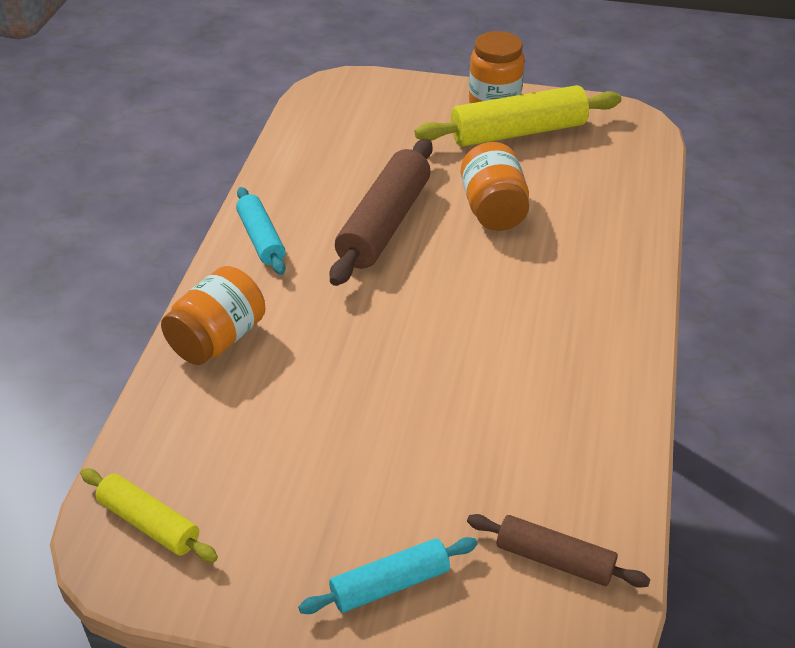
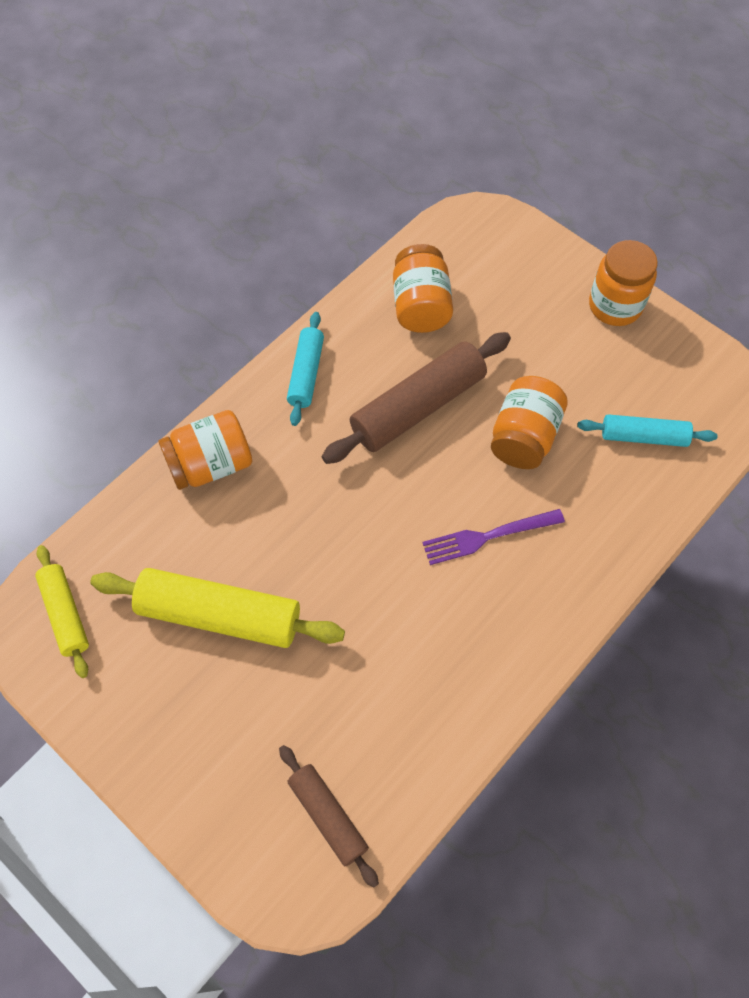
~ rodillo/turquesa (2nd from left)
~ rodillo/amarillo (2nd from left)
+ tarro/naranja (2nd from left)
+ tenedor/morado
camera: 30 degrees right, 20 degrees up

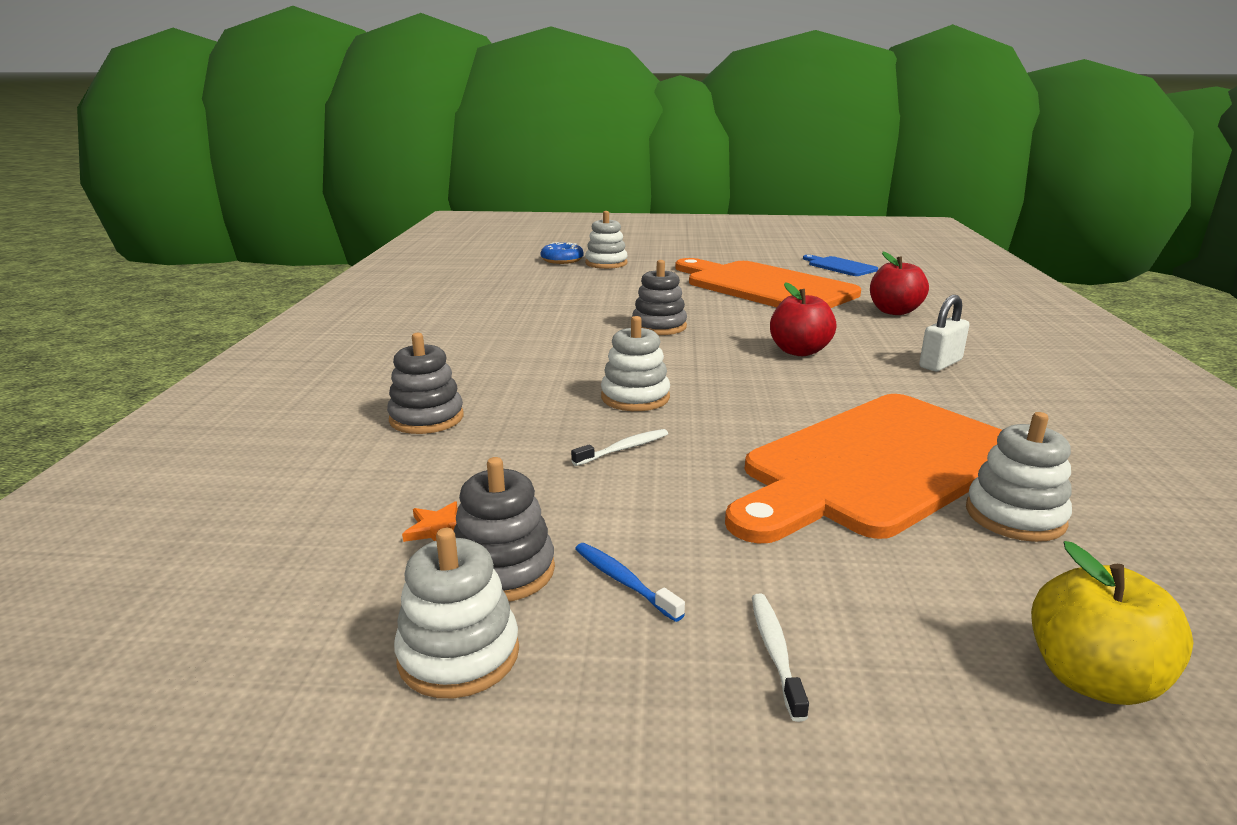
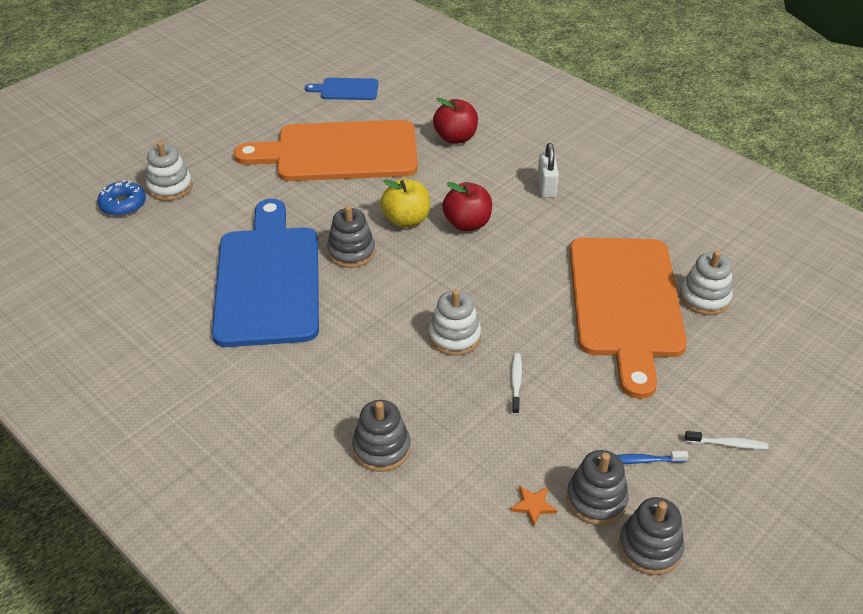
~ juguete apilable/blanco (1st from left) to juguete apilable/gris (4th from left)
~ cepillo de dientes/blanco (2nd from left) 150 degrees clockwise
~ manzana/amarillo
+ tabla de cortar/azul (1st from left)
camera: 50 degrees left, 20 degrees up

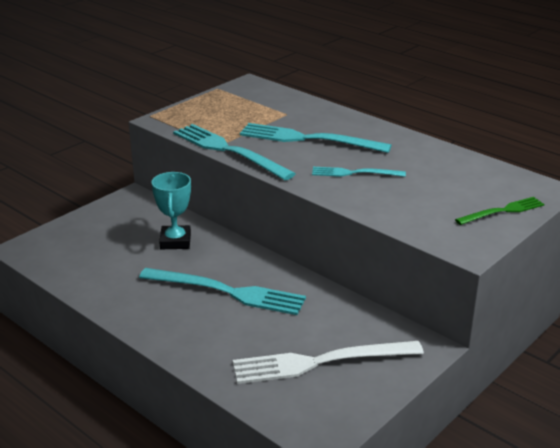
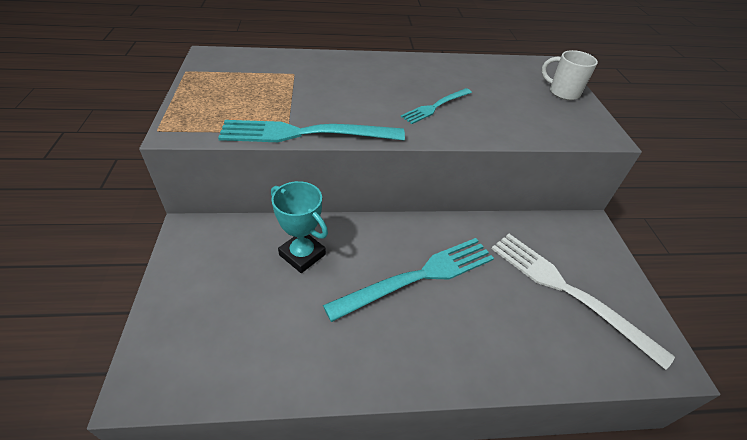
~ tenedor/blanco 105 degrees clockwise
- tenedor/turquesa (3rd from left)
~ tenedor/verde to taza/blanco
camera: 50 degrees left, 15 degrees up

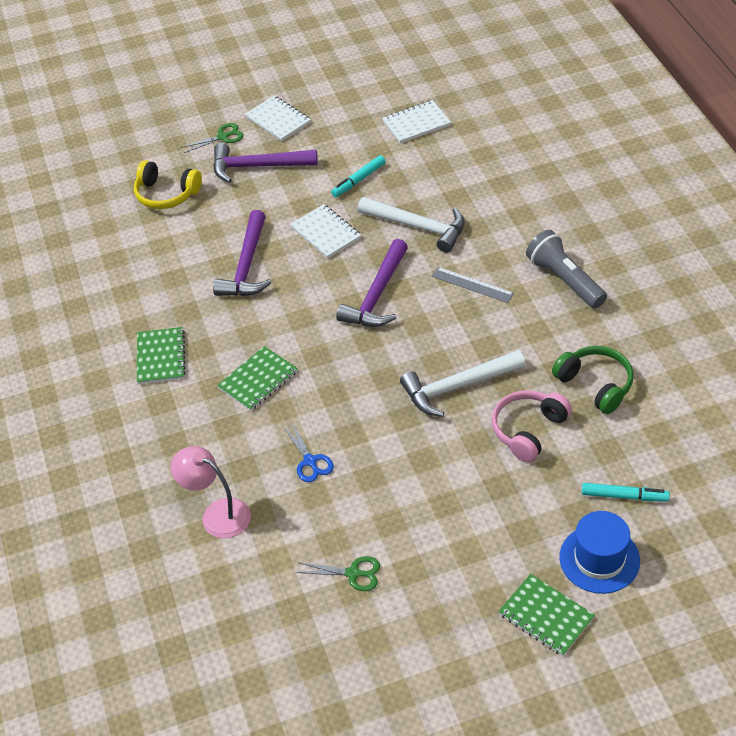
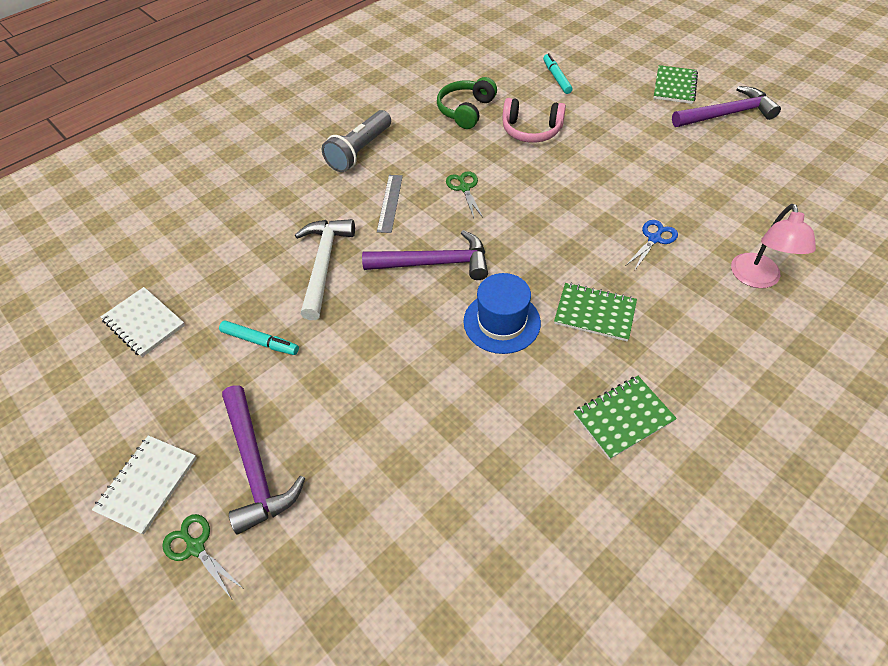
- auriculares/amarillo
~ martillo/morado (1st from left in the first image) to martillo/morado (3rd from left)
- cuaderno/blanco (2nd from left)
~ tijeras/verde (2nd from left)
- martillo/blanco (2nd from left)
~ sombrero/azul
camera: 115 degrees left, 5 degrees up

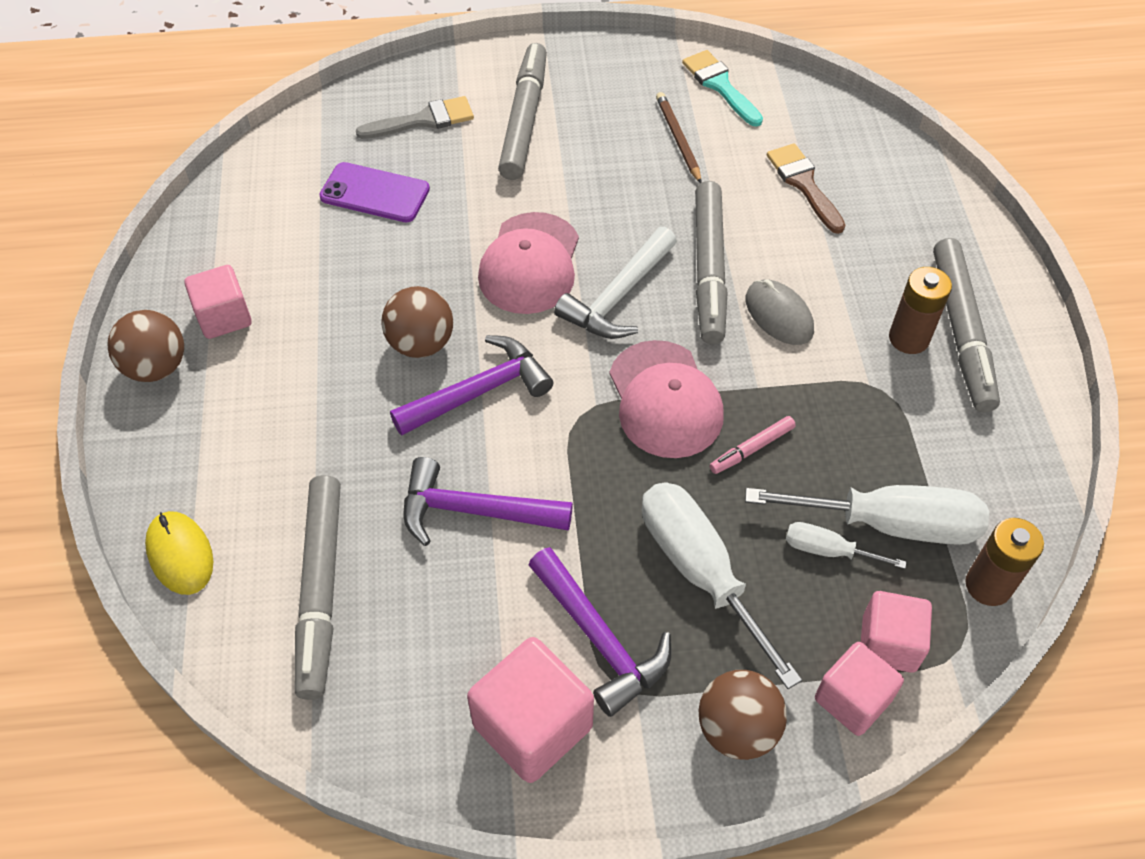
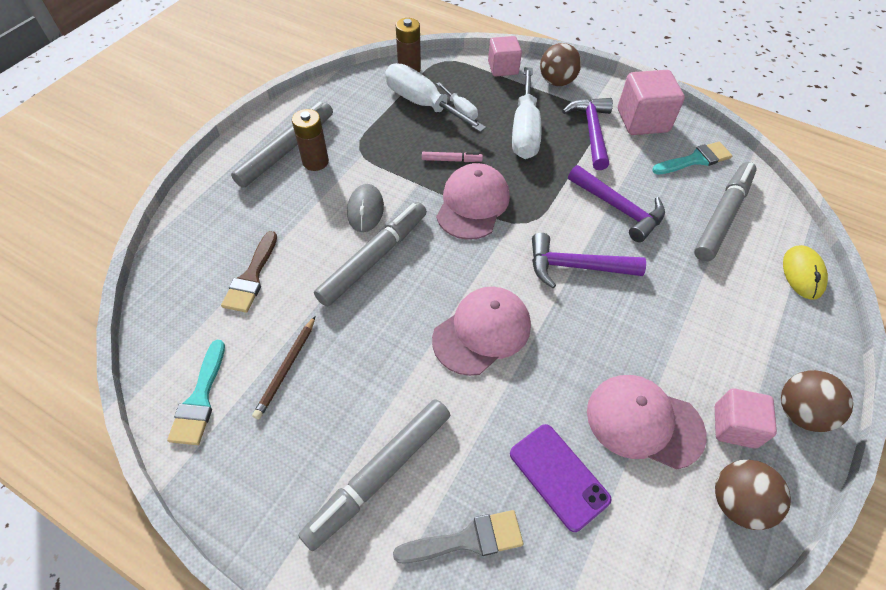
~ pincel/gris 150 degrees clockwise
~ pelota/marrón (2nd from left)
- martillo/blanco
- cubo/rosa (4th from left)
+ gorra/rosa (3rd from left)
+ pincel/turquesa (2nd from left)
camera: 145 degrees left, 0 degrees up

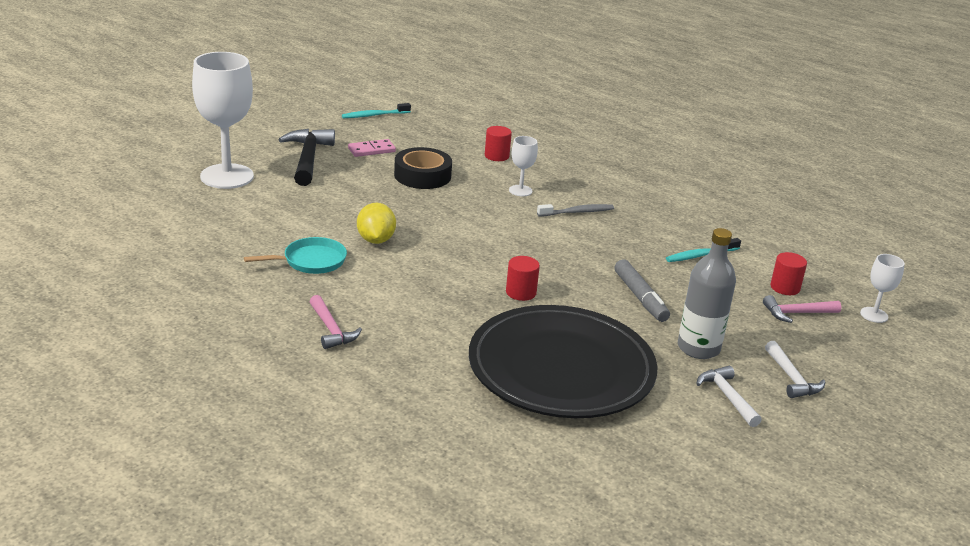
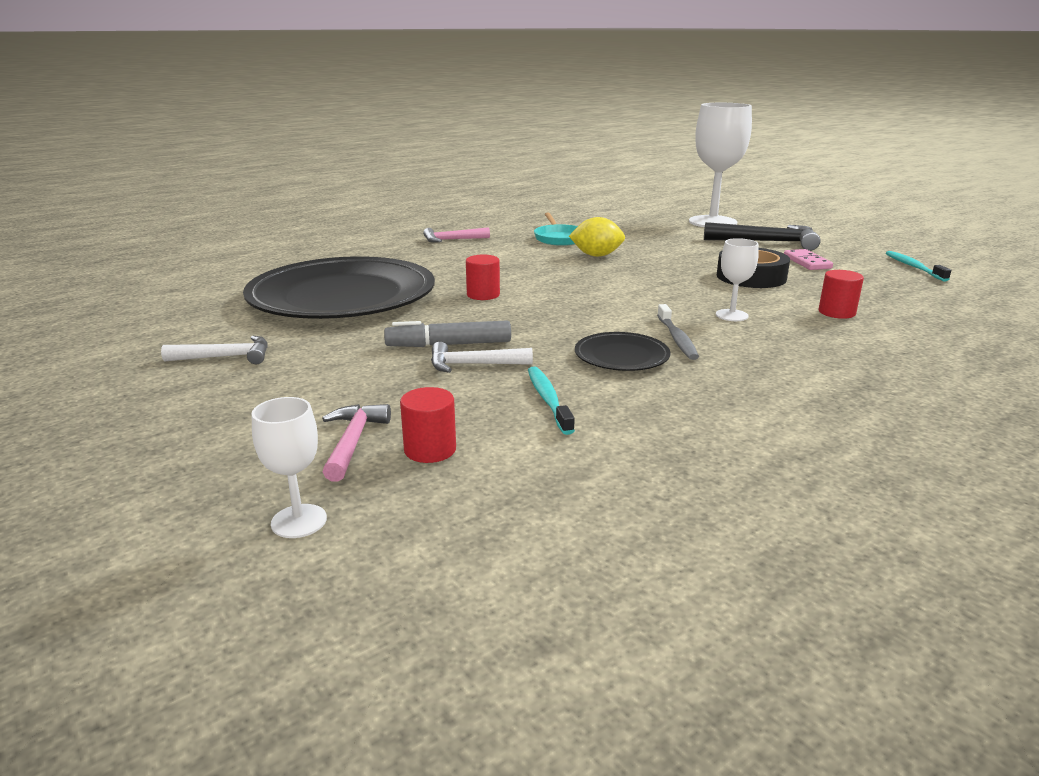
- botella/gris
~ martillo/blanco (2nd from left)
+ plato/negro (2nd from left)
camera: 105 degrees right, 5 degrees down

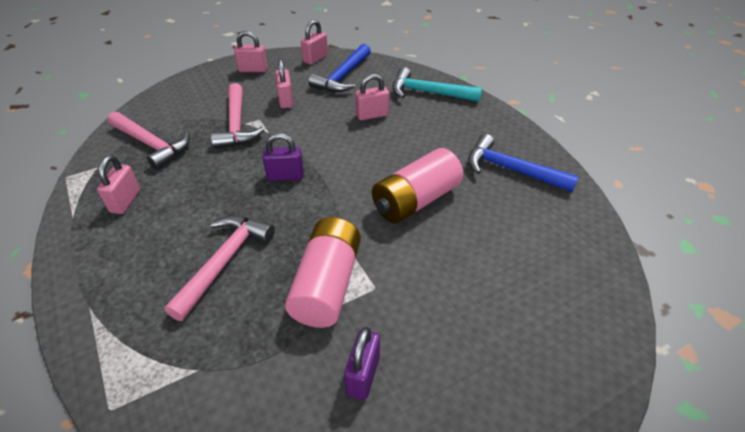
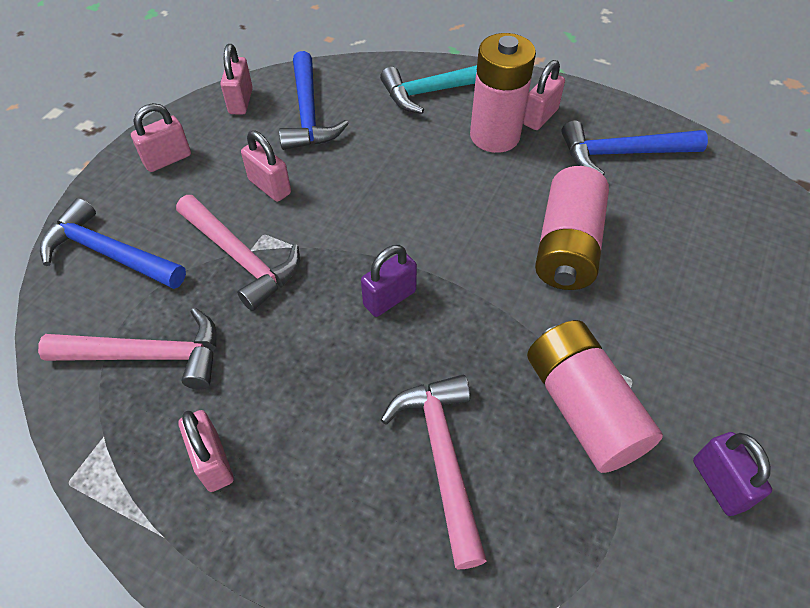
~ candado/rosa (5th from left)
+ martillo/azul (1st from left)
+ pila/rosa (1st from left)
camera: 35 degrees left, 10 degrees up

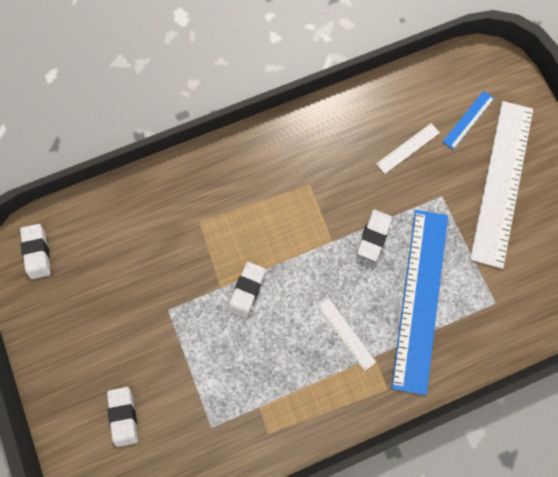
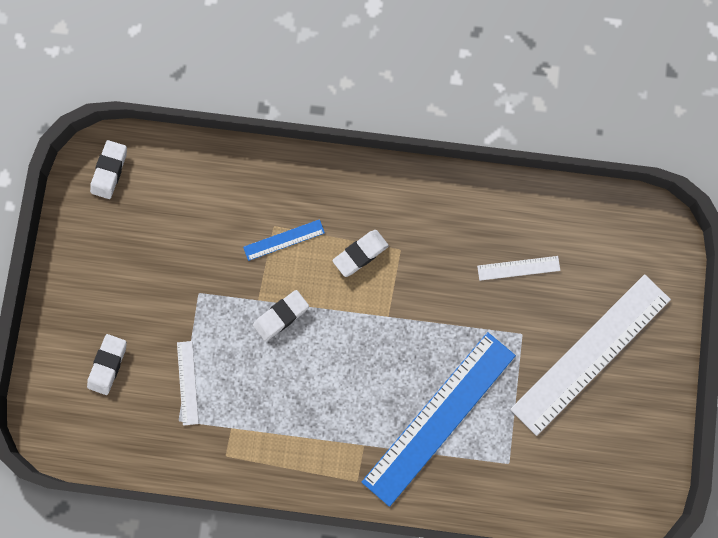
~ regla/blanco (1st from left)
~ goma de borrar/blanco (4th from left)
~ regla/azul (2nd from left in the first image) to regla/azul (1st from left)
camera: 30 degrees right, 0 degrees up

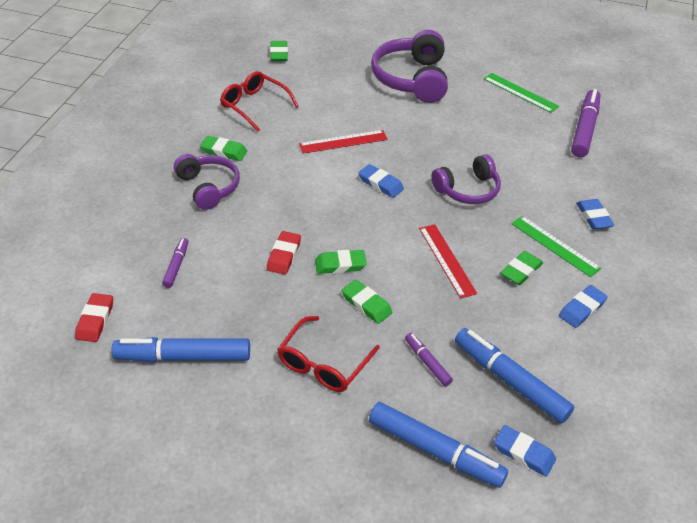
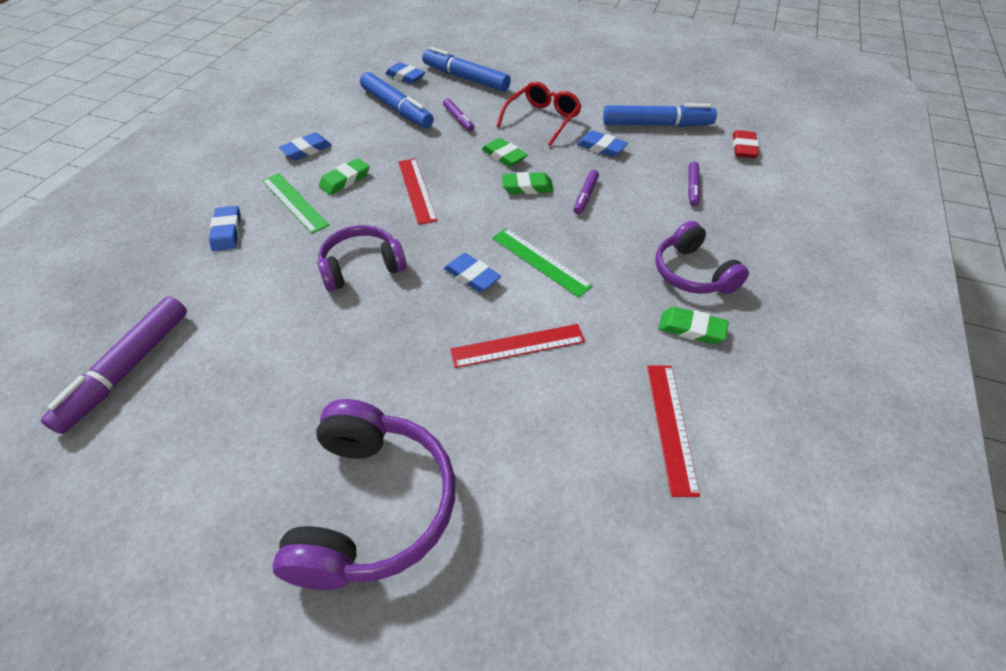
~ gafas/rojo (1st from left) to regla/rojo (3rd from left)
~ goma de borrar/rojo (2nd from left) to rotulador/morado (3rd from left)
- goma de borrar/verde (2nd from left)
~ regla/verde (1st from left in the first image) to regla/verde (2nd from left)
+ goma de borrar/azul (5th from left)
camera: 175 degrees left, 5 degrees up

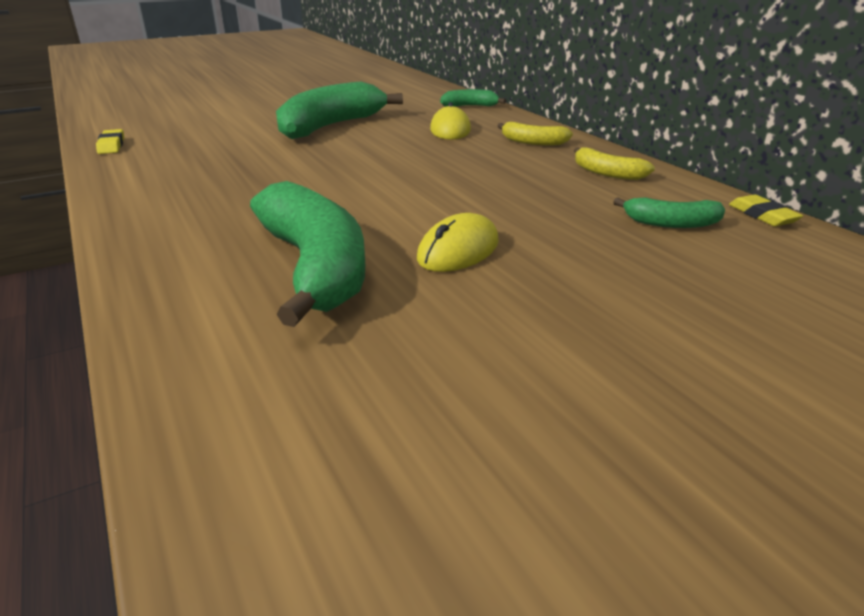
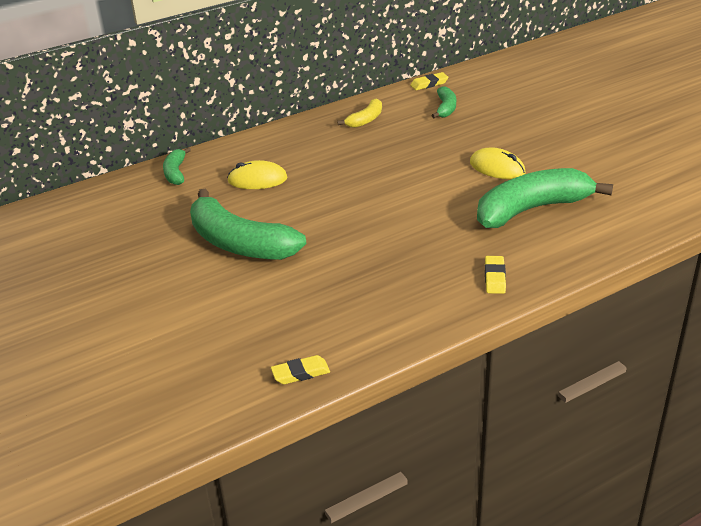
- plátano/amarillo (1st from left)
+ goma de borrar/amarillo (3rd from left)
camera: 90 degrees left, 5 degrees up

